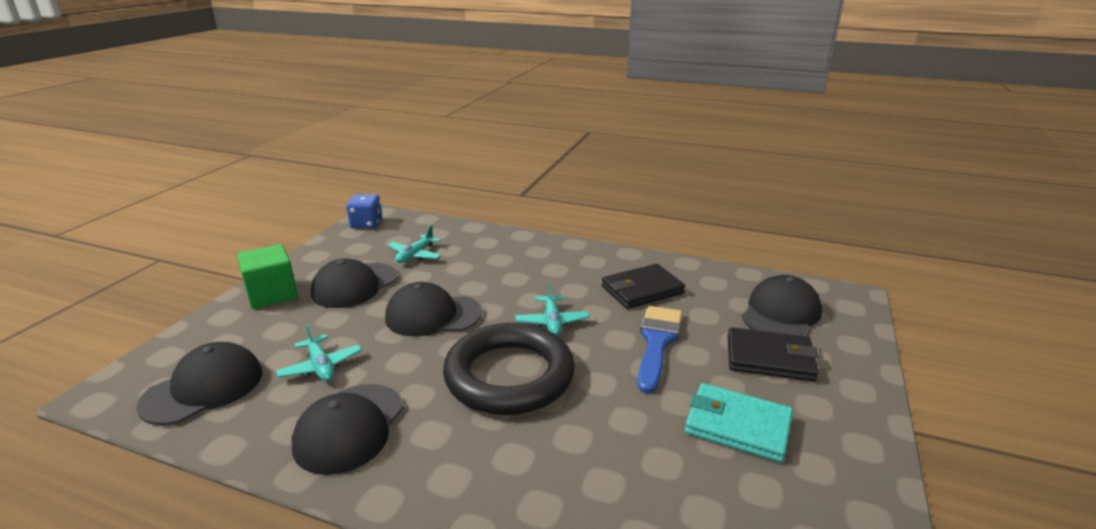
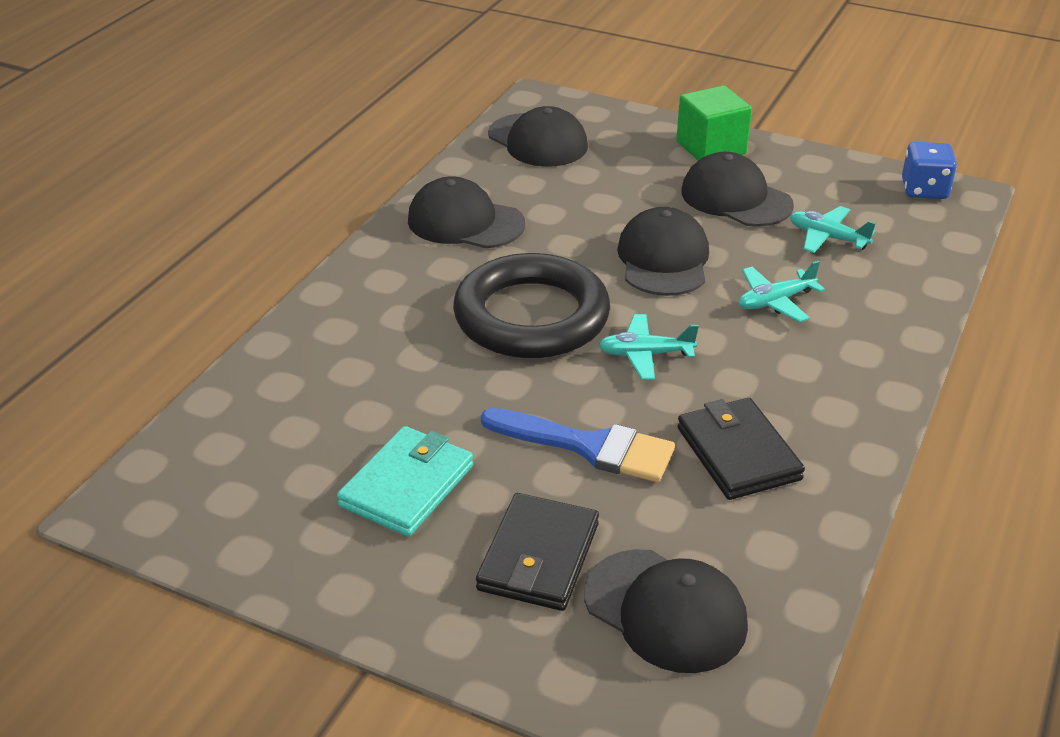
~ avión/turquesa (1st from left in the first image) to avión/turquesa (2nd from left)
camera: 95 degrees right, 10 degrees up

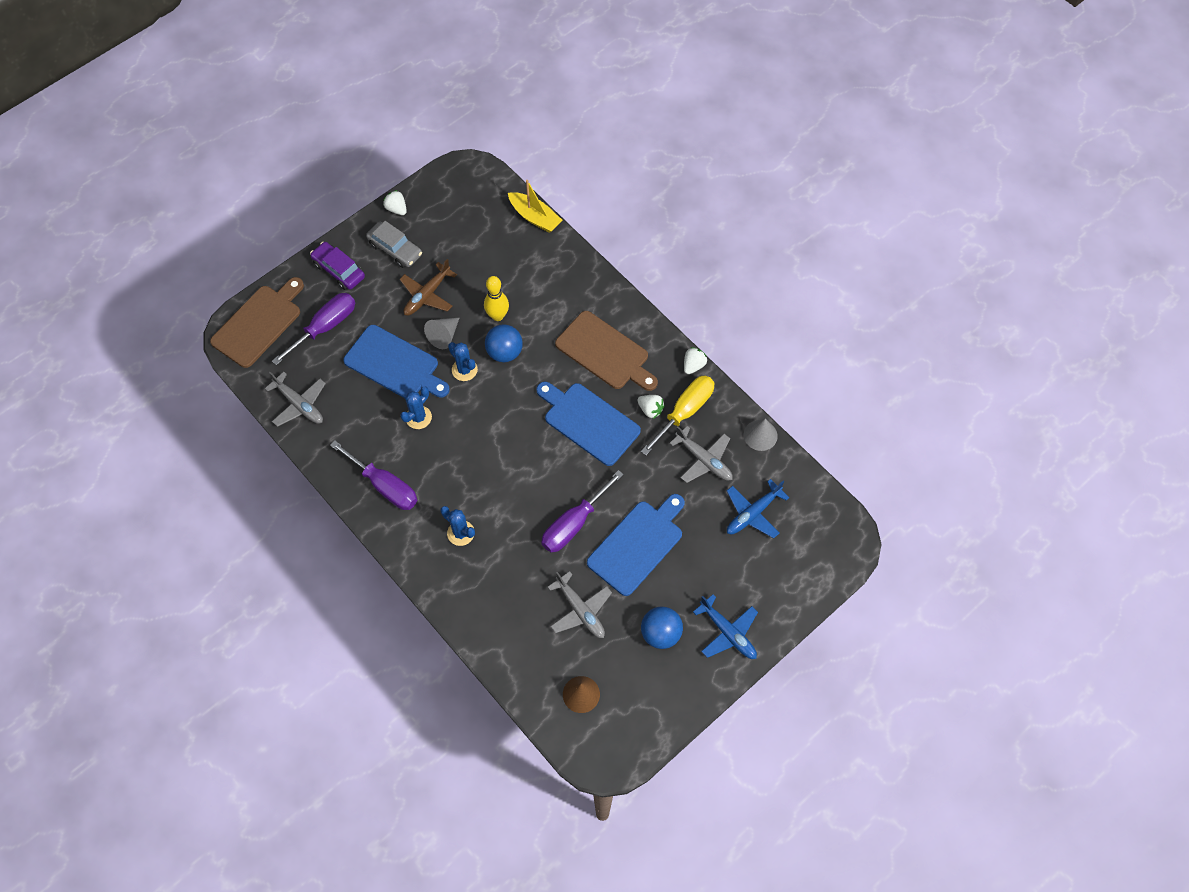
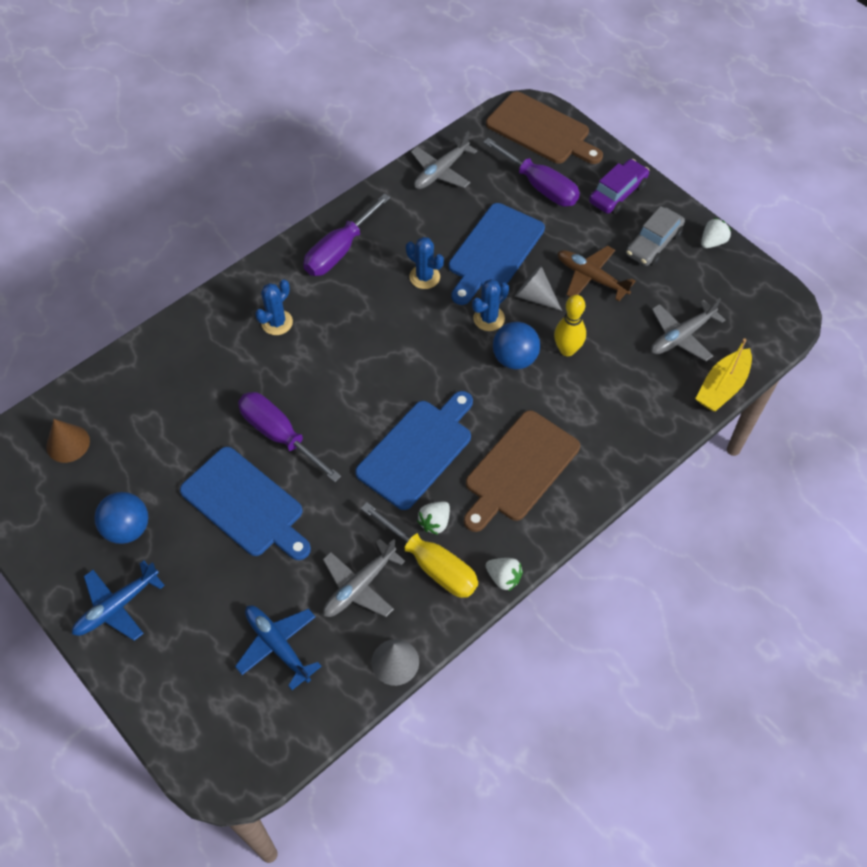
~ avión/gris (2nd from left in the first image) to avión/gris (3rd from left)
camera: 90 degrees right, 5 degrees down

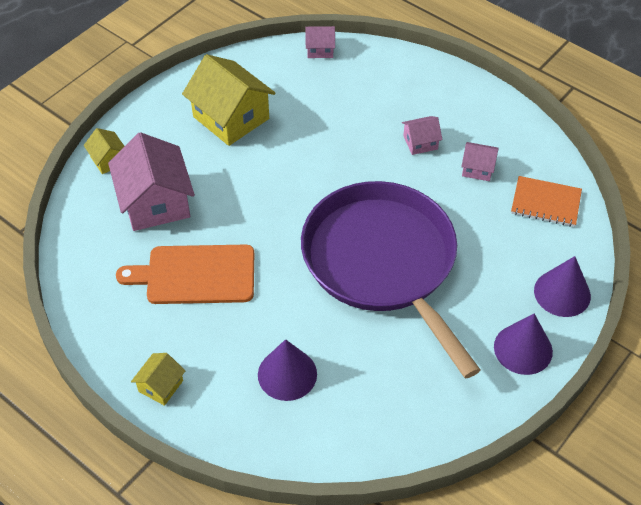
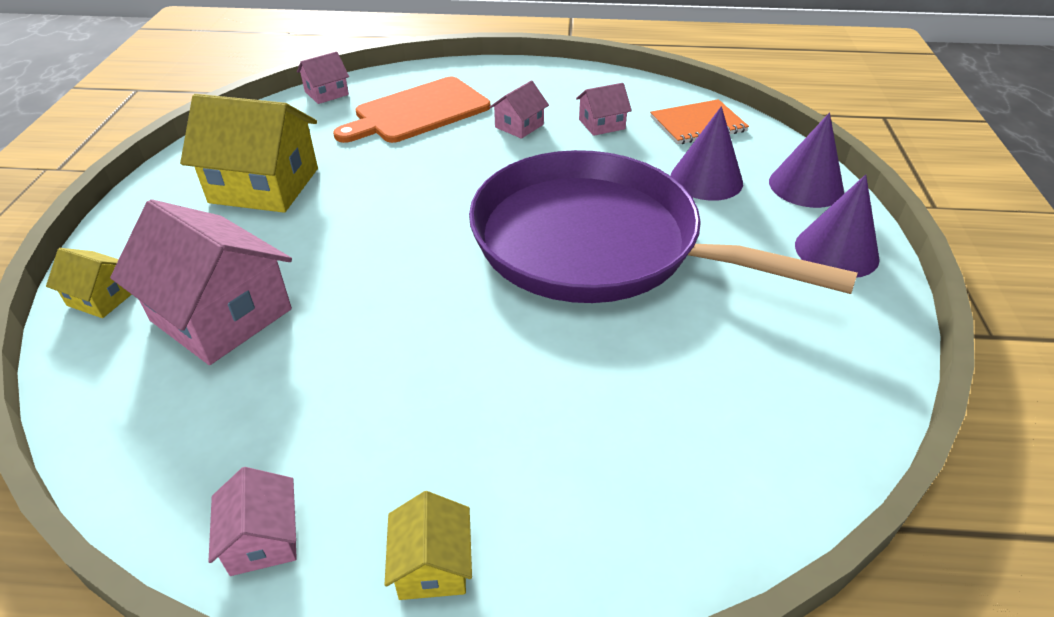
~ tabla de cortar/naranja
~ cono/morado (1st from left)
+ casa/rosa (2nd from left)
camera: 35 degrees left, 10 degrees down

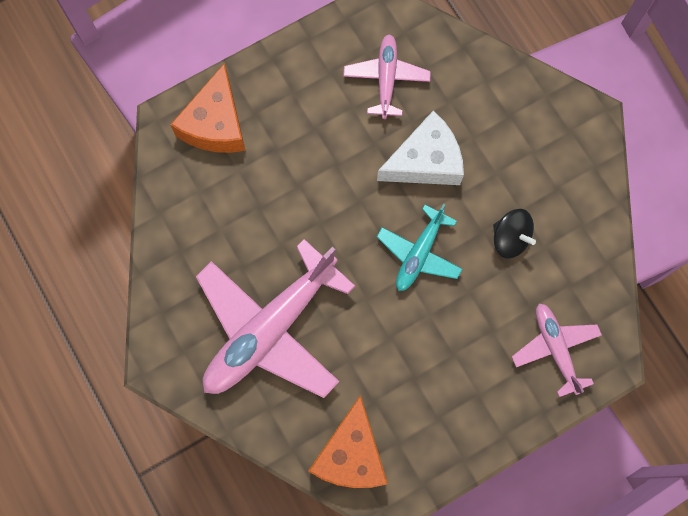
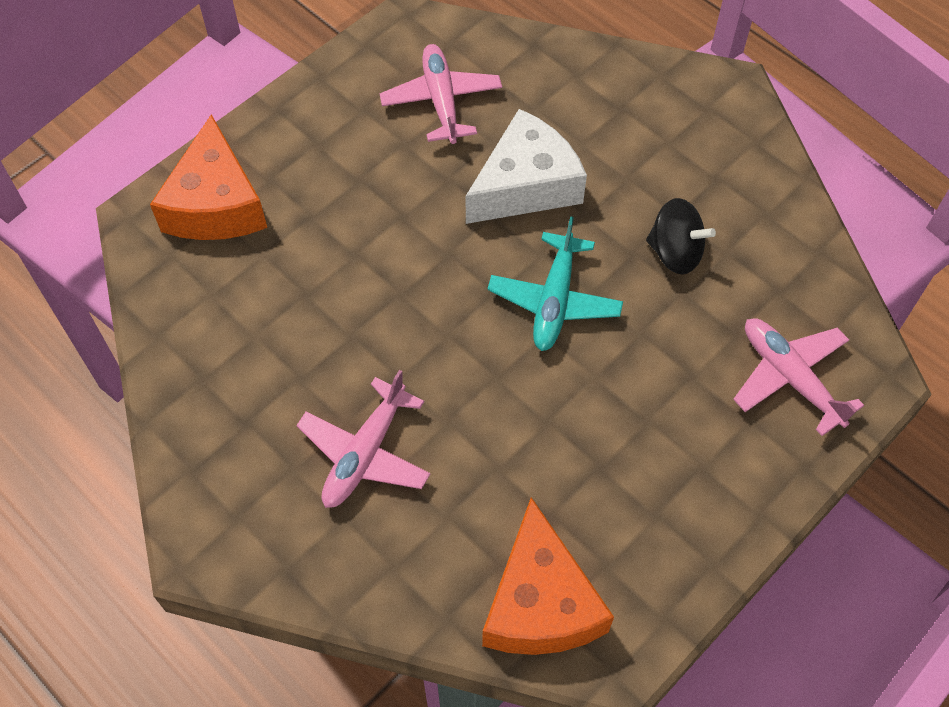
~ avión/rosa (1st from left) x0.52
camera: 15 degrees left, 15 degrees down

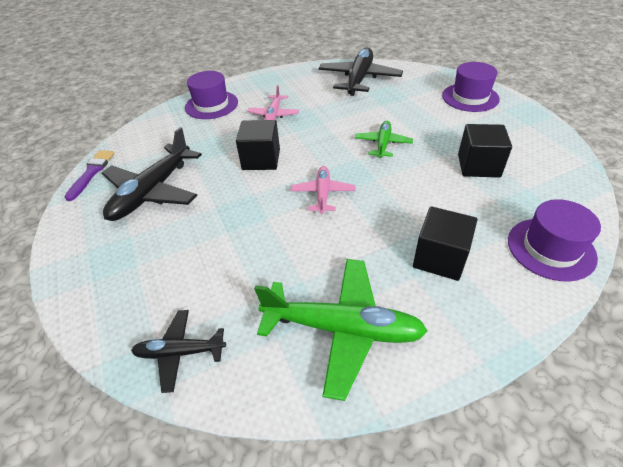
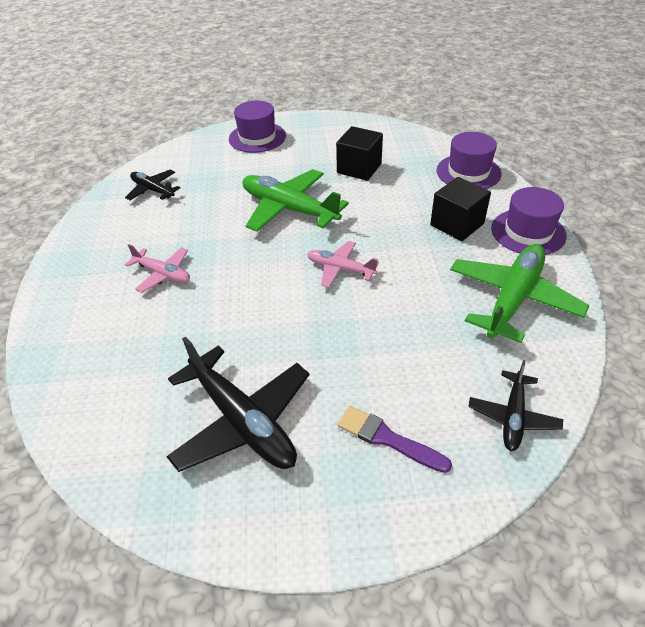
~ pincel/morado
~ sombrero/morado (1st from left in the first image) to sombrero/morado (3rd from left)
- cubo/negro (1st from left)
~ avión/negro (3rd from left in the first image) x0.56
~ avión/verde (2nd from left in the first image) x1.79
camera: 70 degrees left, 0 degrees up

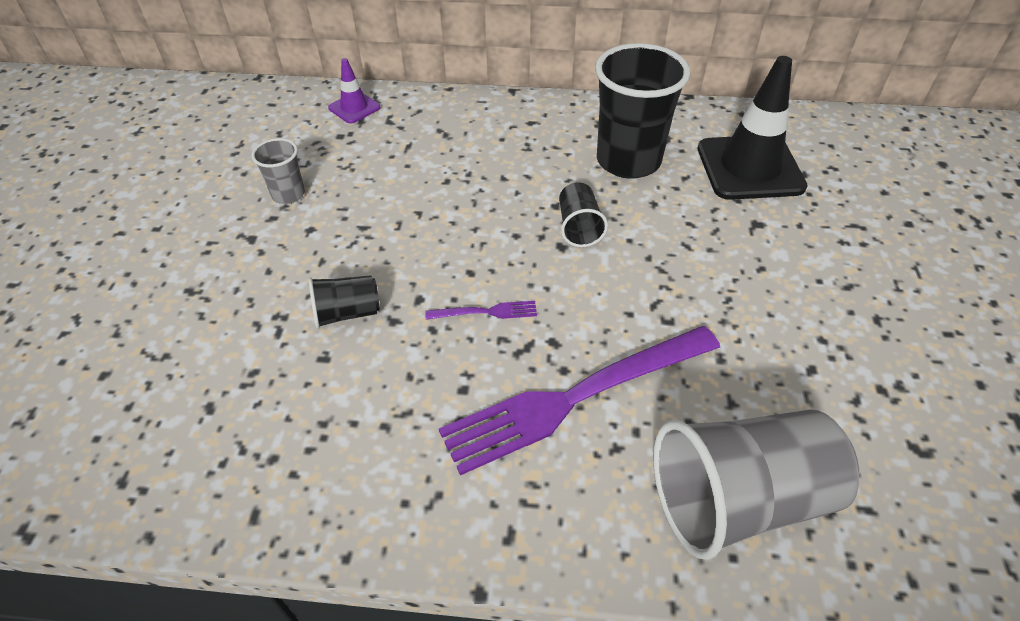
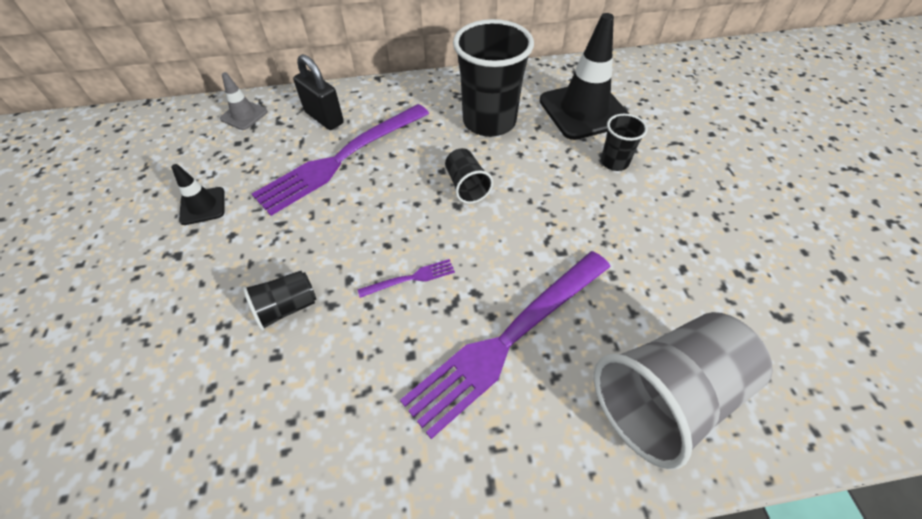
~ vaso/gris (1st from left) to cono de tráfico/negro (1st from left)
~ cono de tráfico/morado to cono de tráfico/gris
+ tenedor/morado (1st from left)
+ candado/negro
+ vaso/negro (4th from left)
camera: 15 degrees left, 5 degrees up

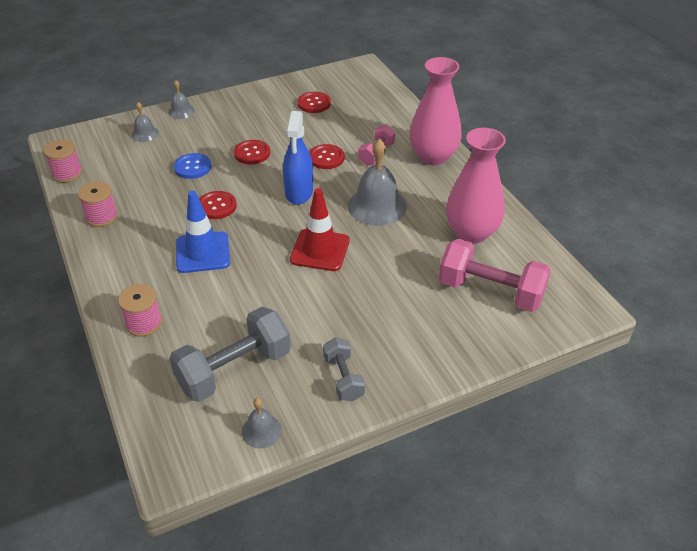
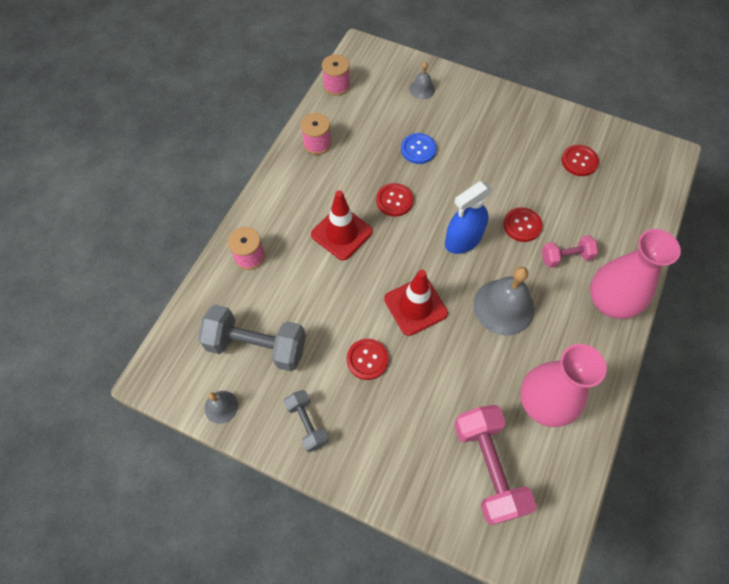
- campana/gris (2nd from left)
~ cono de tráfico/azul to cono de tráfico/rojo (1st from left)
~ botón/rojo (2nd from left in the first image) to botón/rojo (1st from left)
~ mancuerna/gris (2nd from left) 60 degrees counterclockwise
camera: 50 degrees right, 20 degrees up

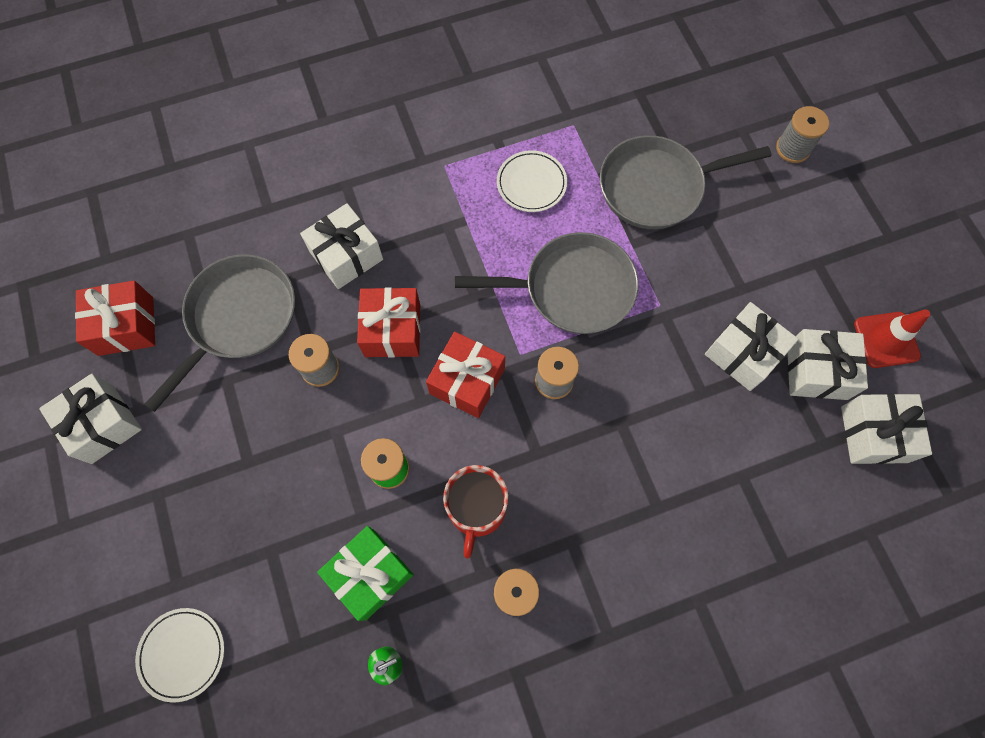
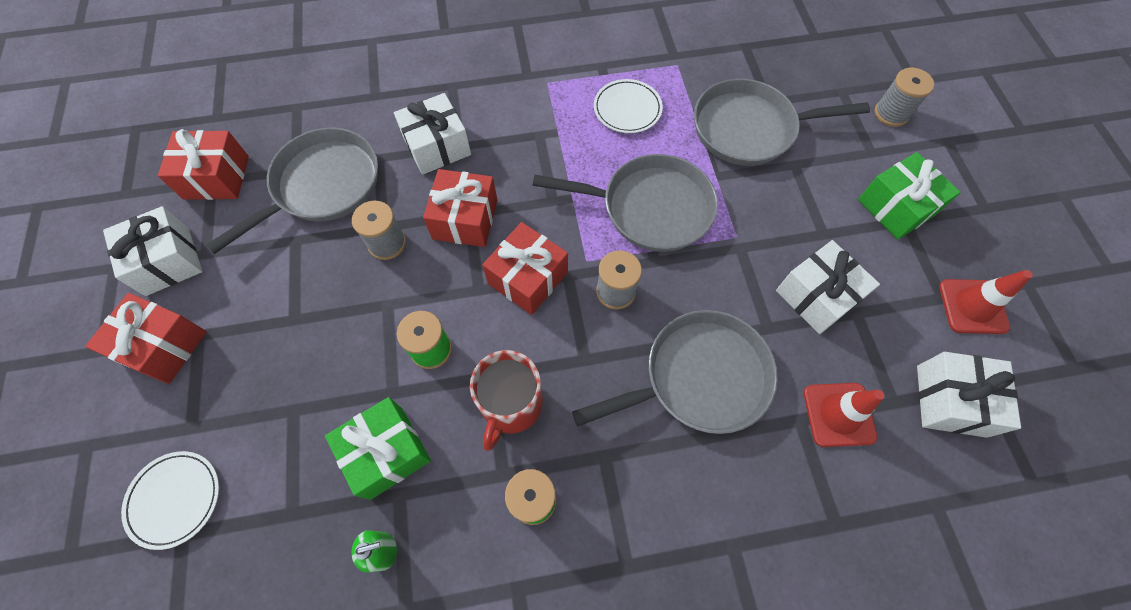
- regalo/blanco (4th from left)
+ regalo/rojo (1st from left)
+ sartén/gris (3rd from left)
+ cono de tráfico/rojo (1st from left)
+ regalo/verde (2nd from left)
camera: 10 degrees right, 5 degrees down

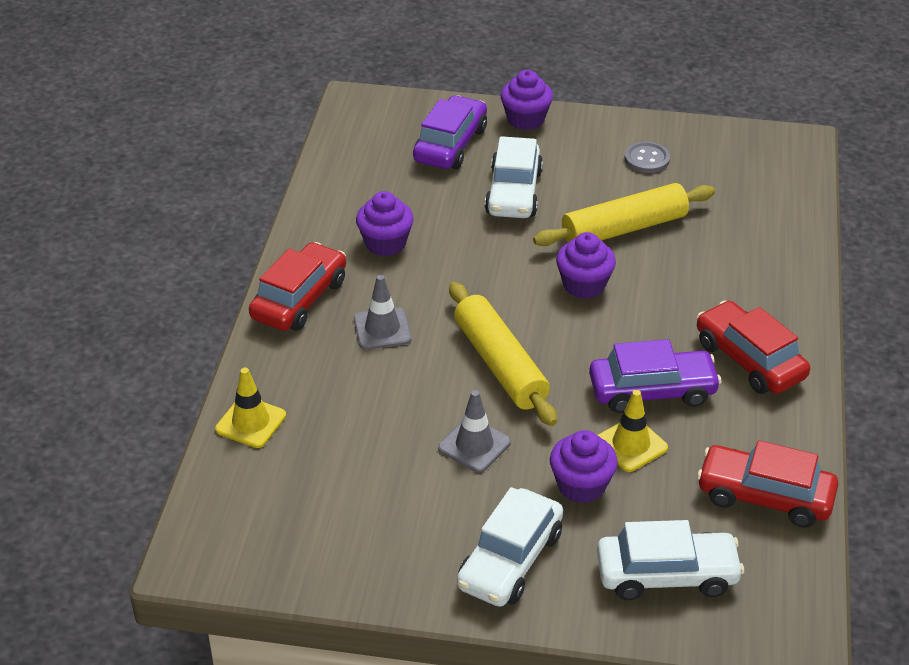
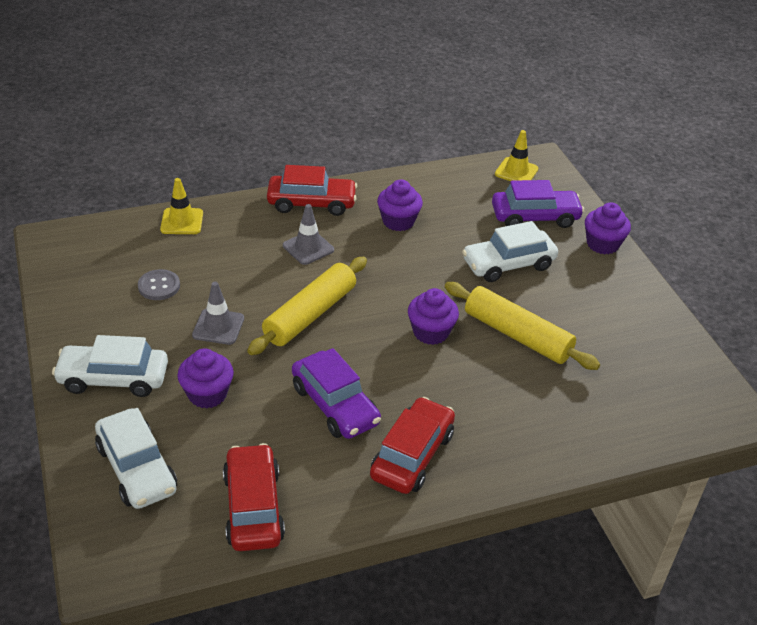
~ cono de tráfico/amarillo (2nd from left)
~ botón/gris
camera: 60 degrees right, 0 degrees up

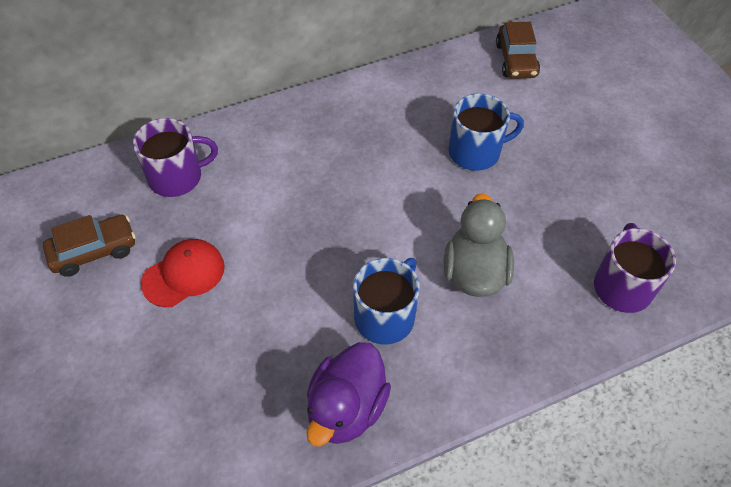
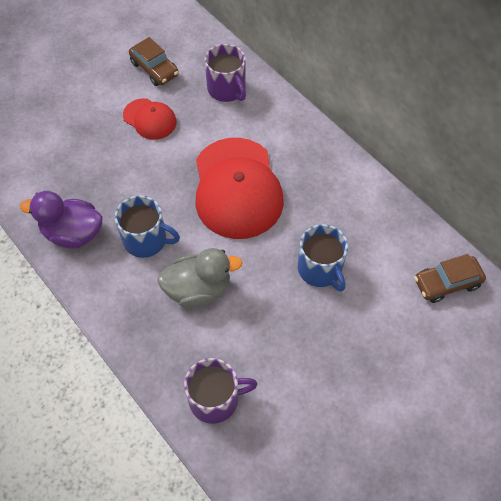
+ gorra/rojo (2nd from left)
camera: 75 degrees right, 5 degrees up

